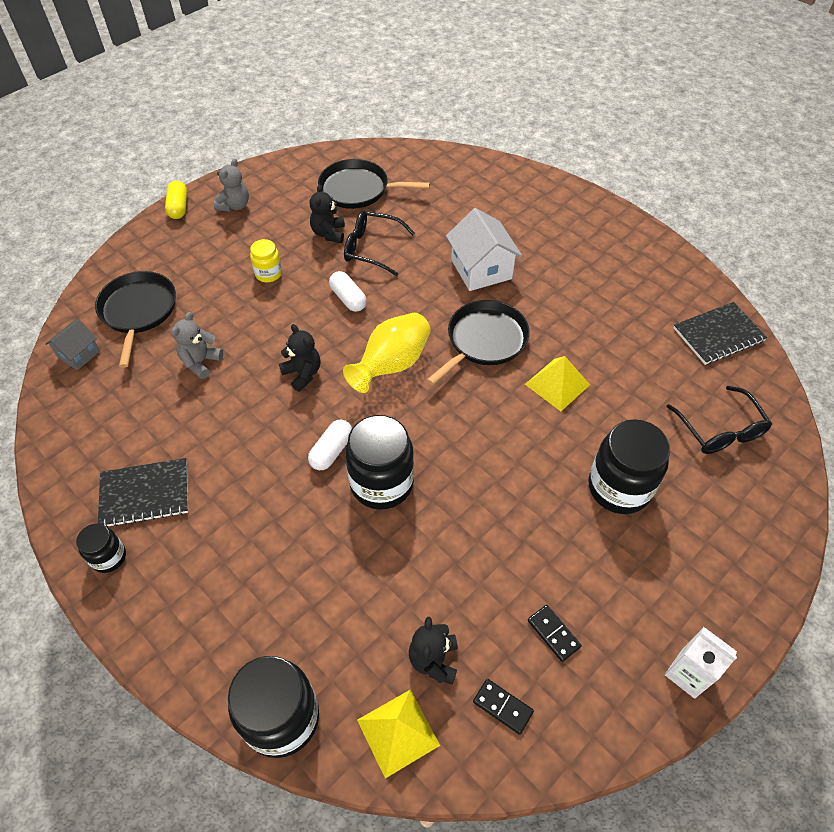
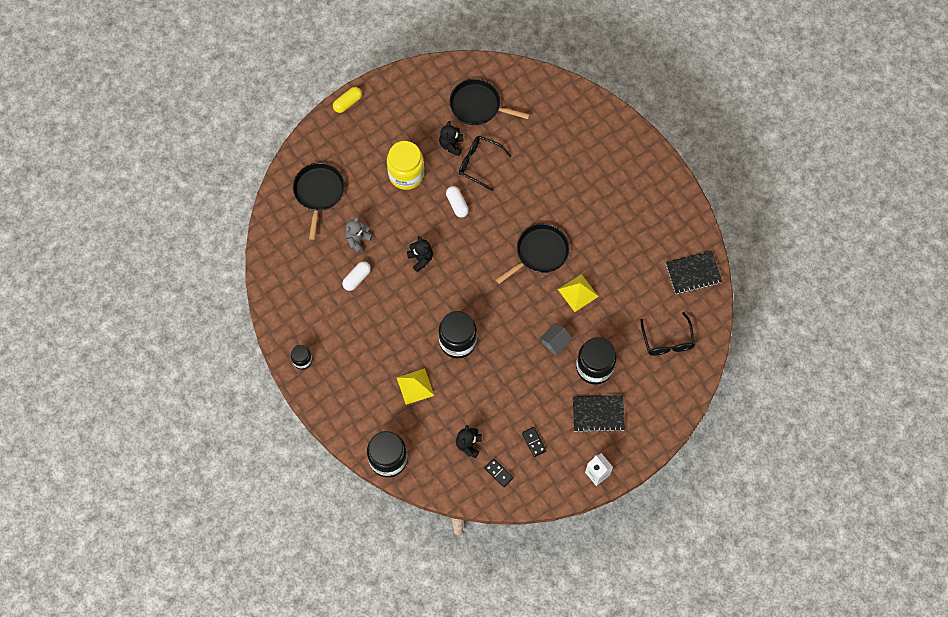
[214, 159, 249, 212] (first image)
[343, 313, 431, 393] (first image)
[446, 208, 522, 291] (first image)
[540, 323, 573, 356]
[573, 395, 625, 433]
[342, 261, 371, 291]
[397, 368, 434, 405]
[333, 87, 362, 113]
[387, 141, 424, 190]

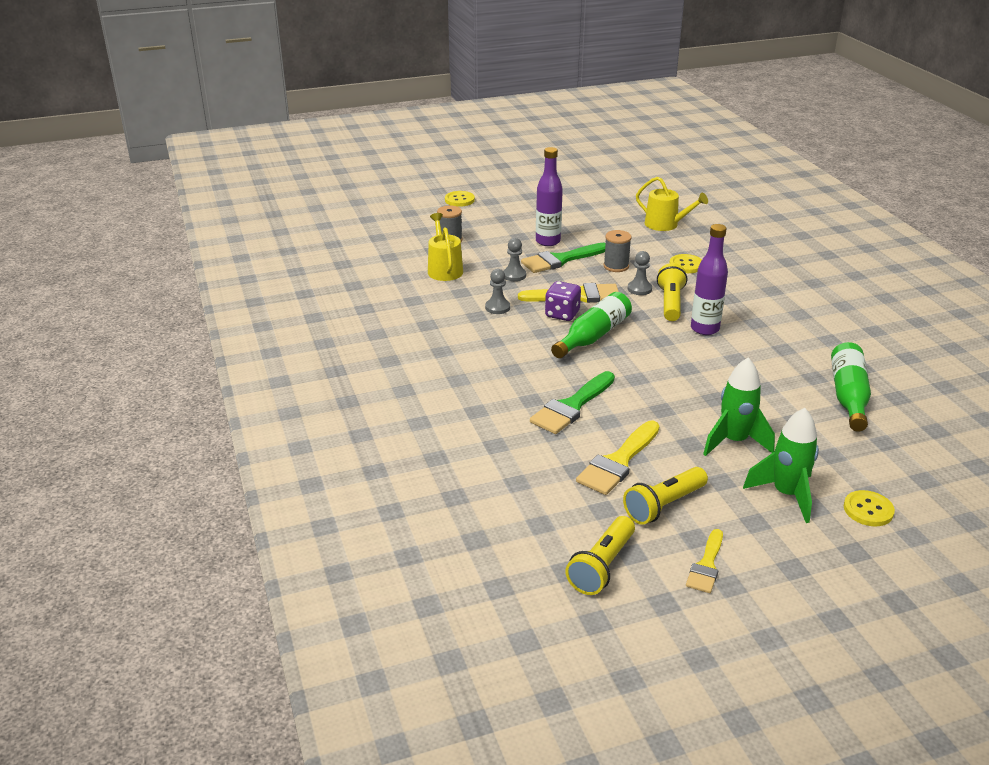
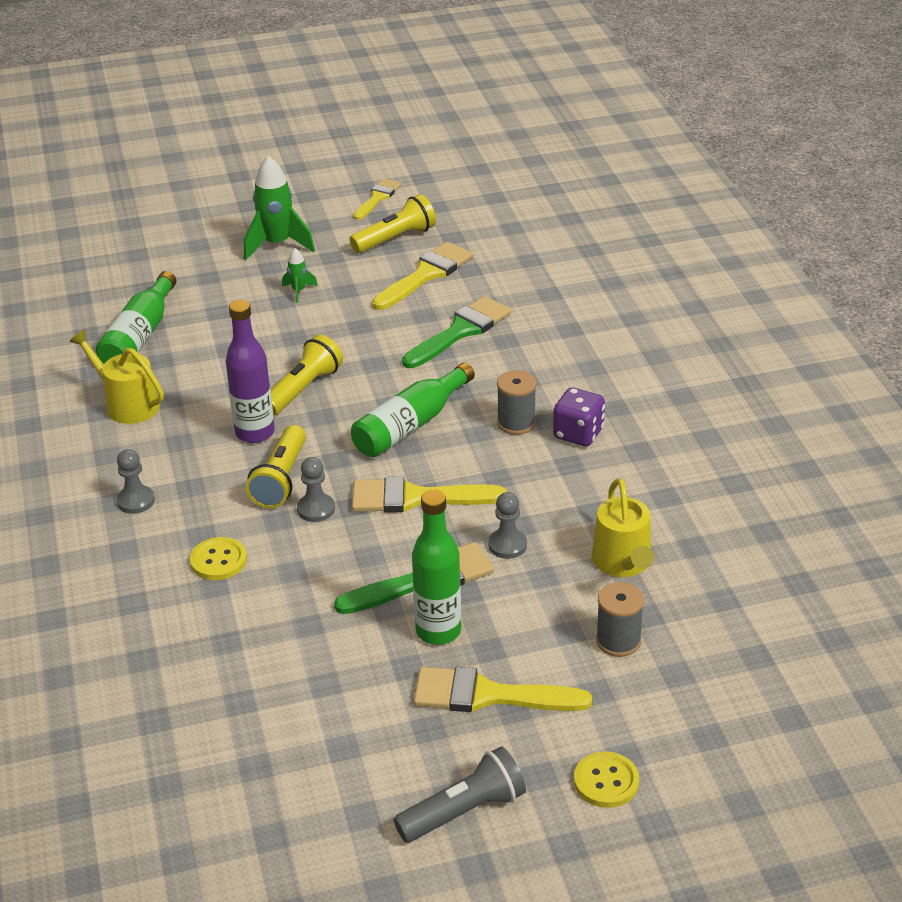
[844, 490, 895, 526] (first image)
[394, 746, 526, 843]
[414, 667, 592, 712]
[116, 449, 155, 514]
[553, 388, 605, 446]
[271, 335, 343, 415]
[497, 370, 536, 435]
[69, 330, 164, 424]
[412, 490, 461, 645]
[282, 248, 318, 303]

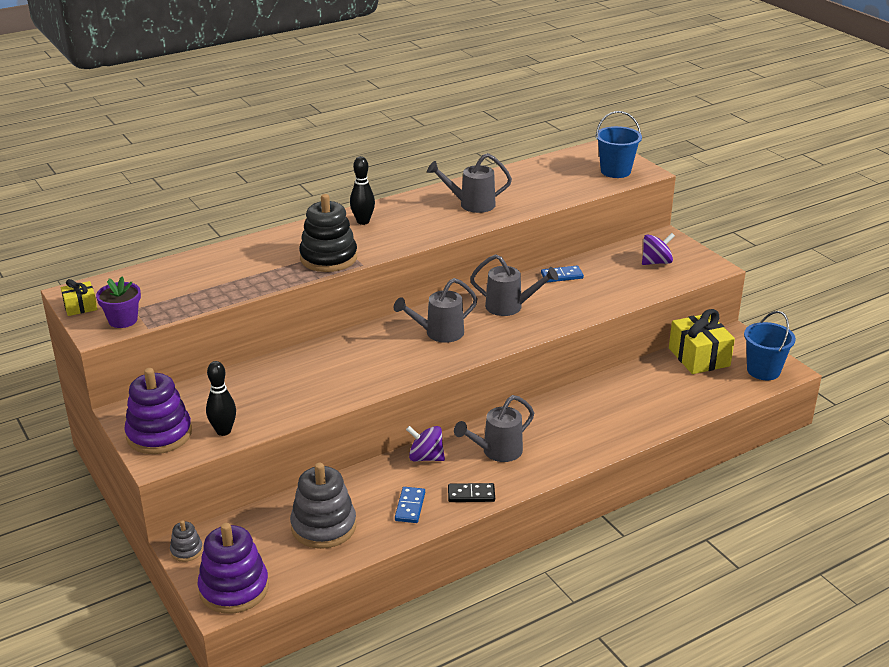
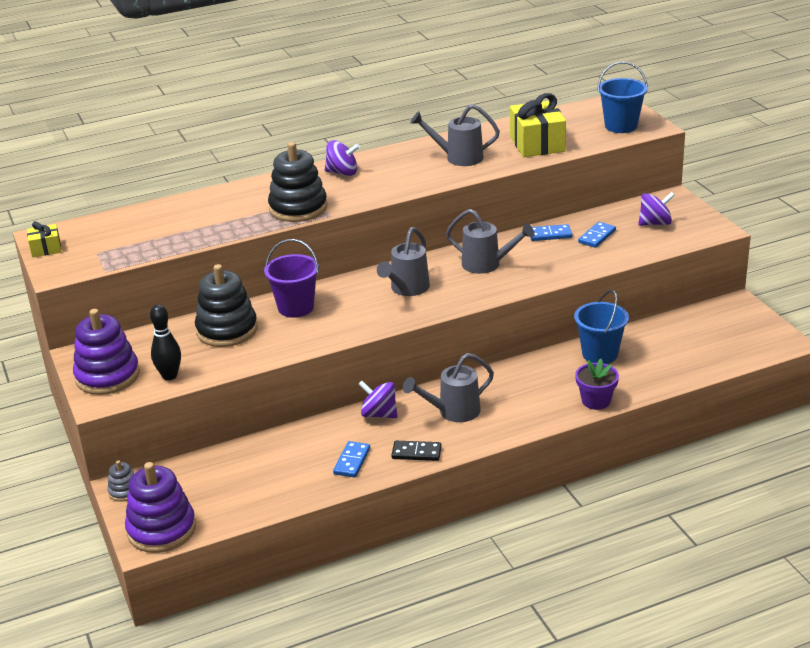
[290, 463, 356, 549] (first image)
[195, 264, 258, 347]
[264, 239, 319, 318]
[578, 222, 616, 248]
[575, 359, 619, 410]
[510, 93, 566, 157]
[574, 290, 629, 364]
[325, 140, 360, 176]
[377, 227, 430, 296]

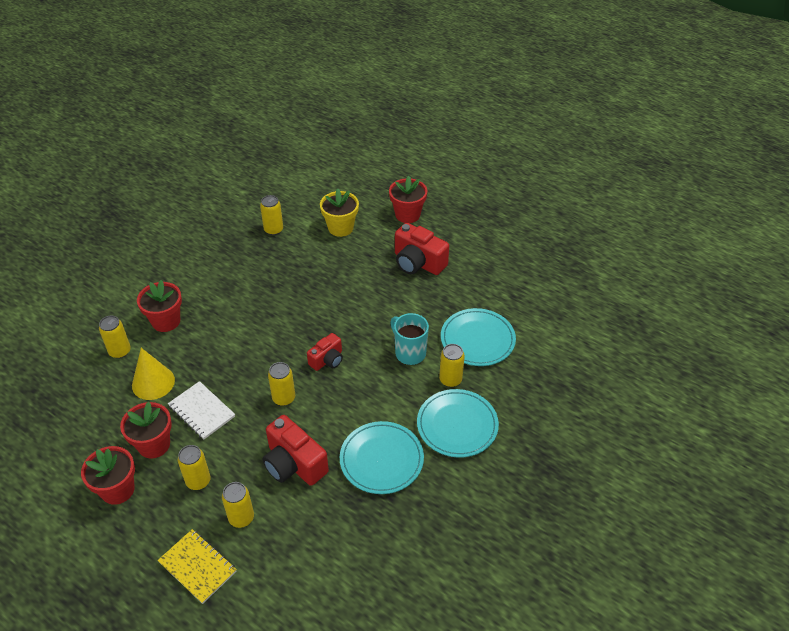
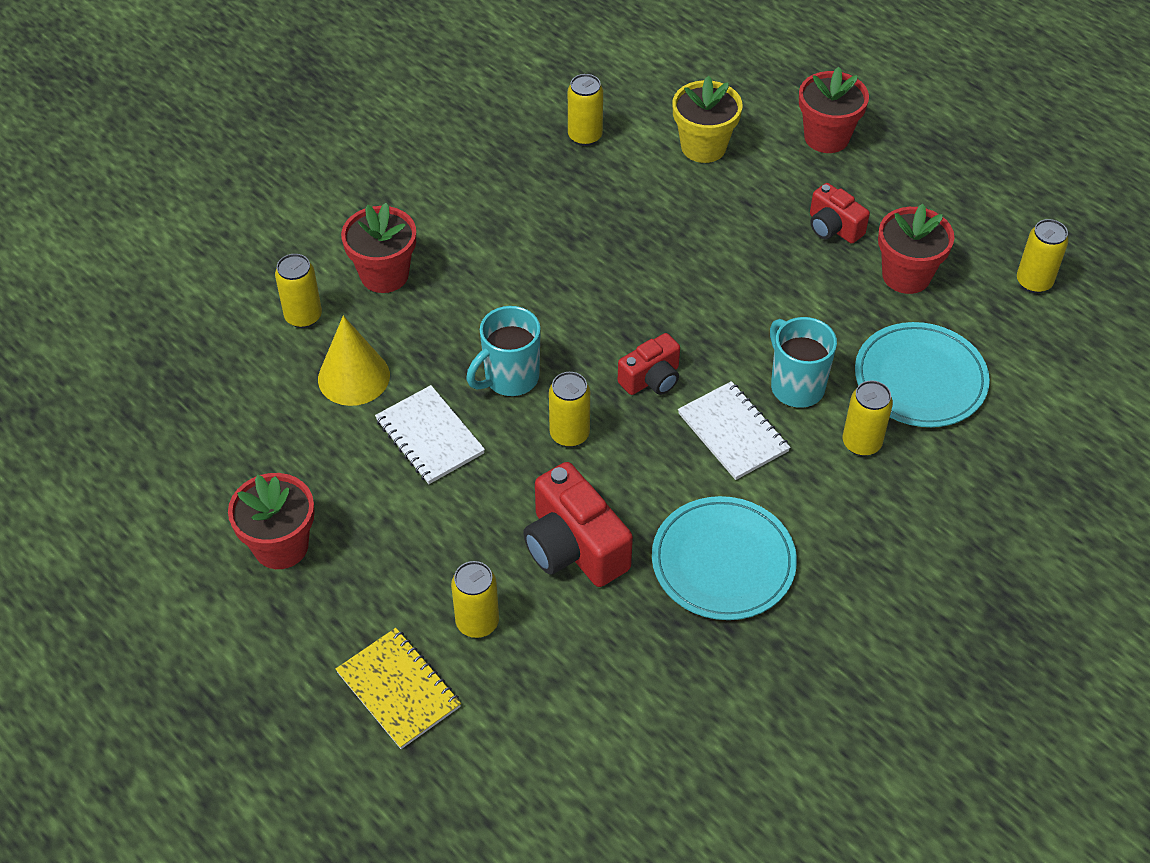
[417, 389, 499, 458] (first image)
[466, 306, 541, 396]
[678, 381, 790, 480]
[878, 204, 955, 294]
[1017, 219, 1069, 293]
[810, 183, 870, 244]

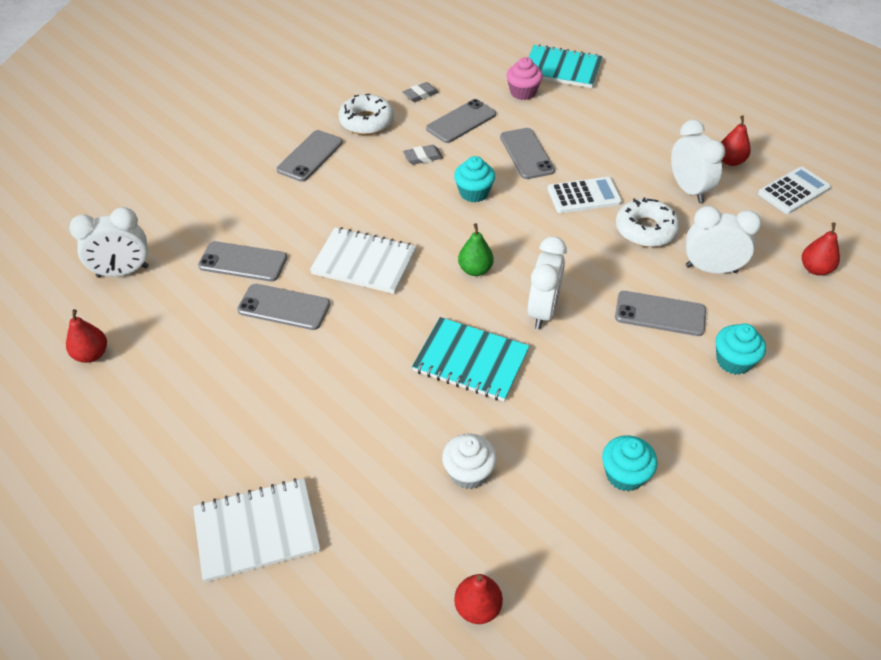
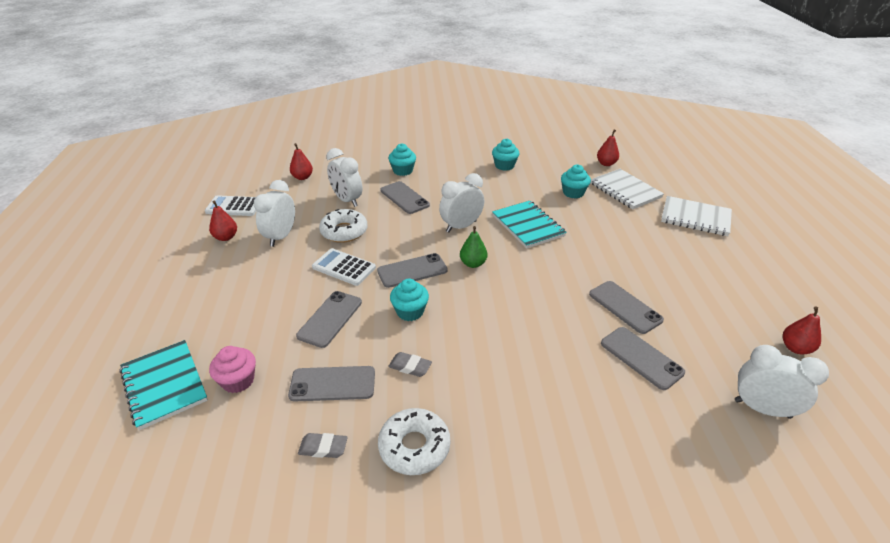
[377, 253, 448, 288]
[590, 169, 664, 209]
[561, 165, 591, 199]

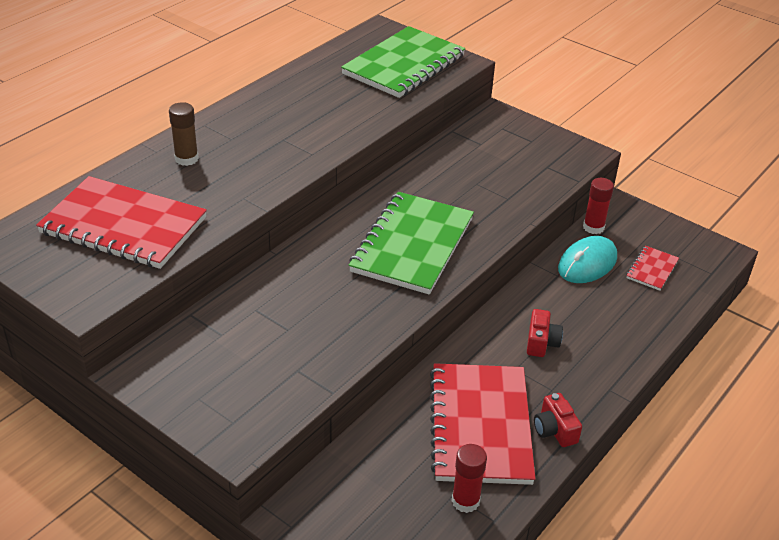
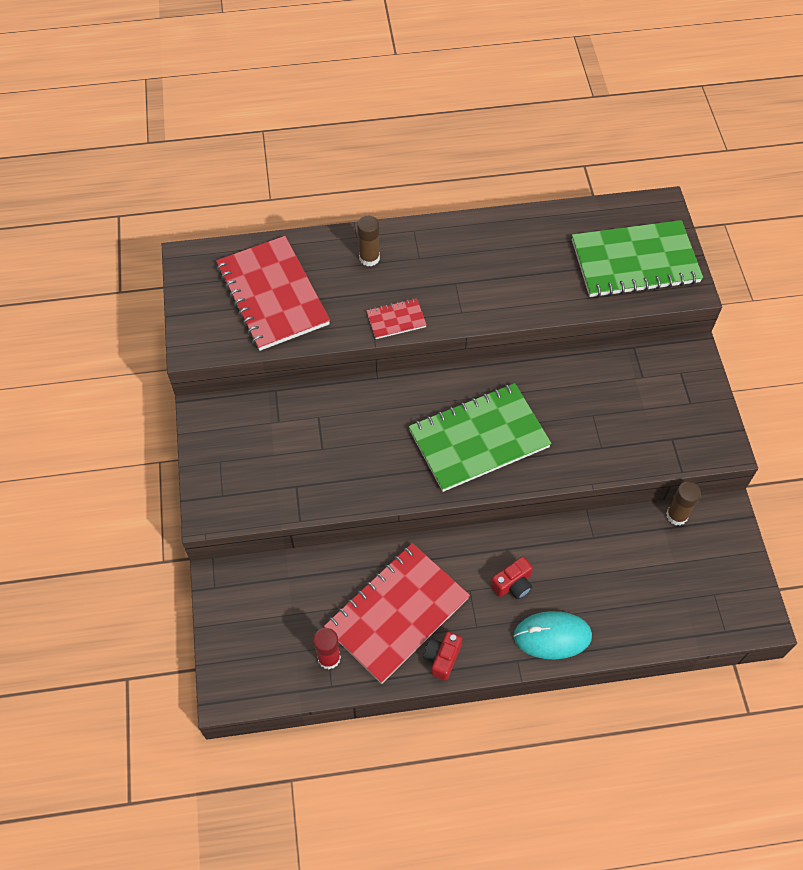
[514, 611, 592, 659]
[366, 298, 427, 339]
[666, 482, 701, 525]

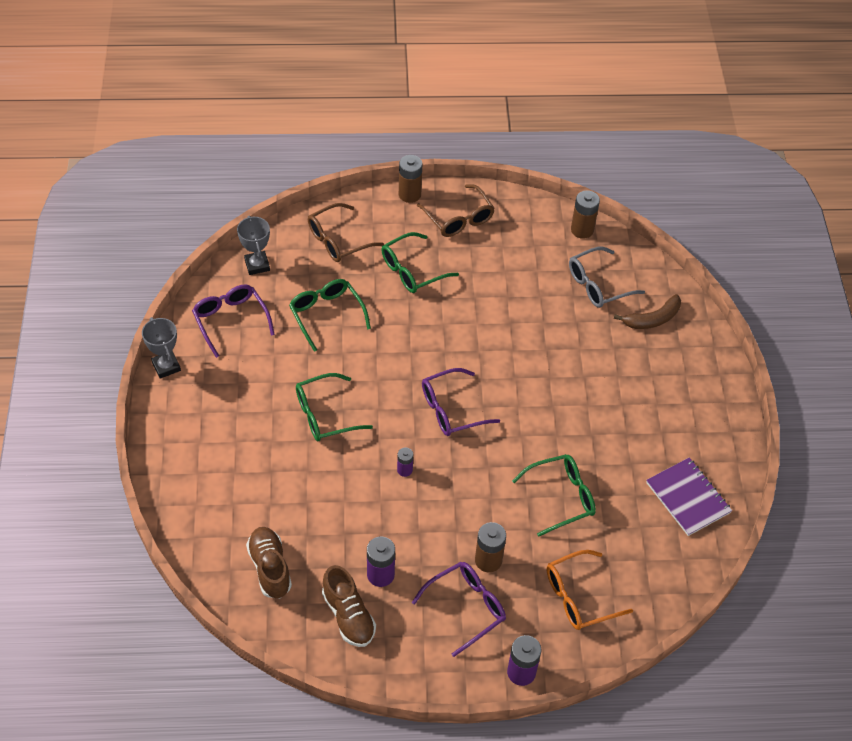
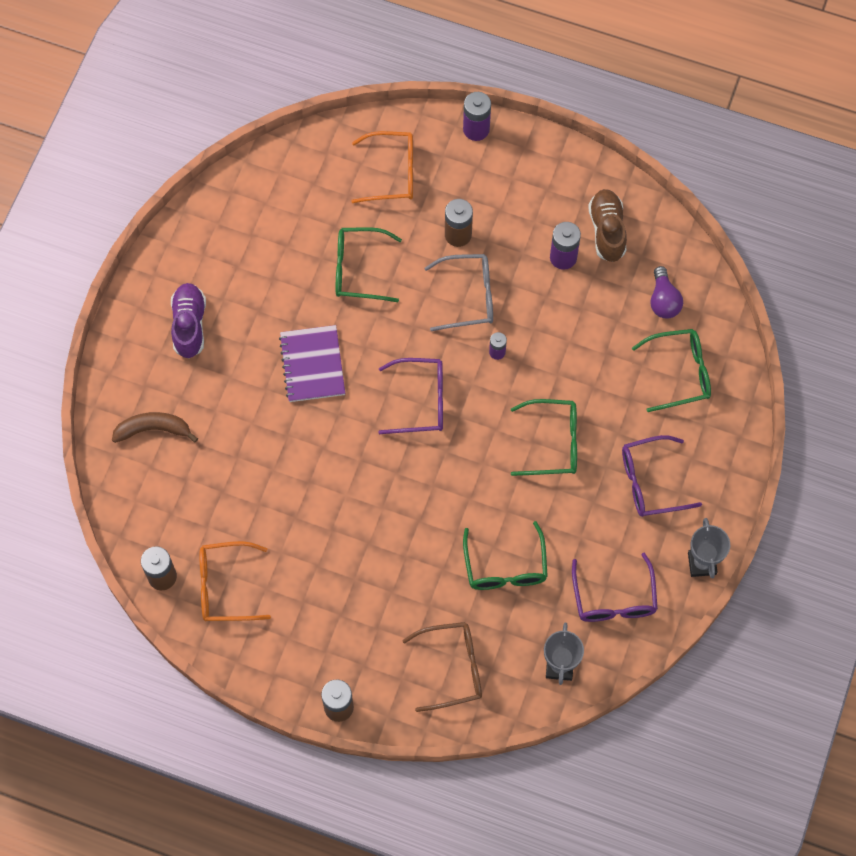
[417, 184, 495, 237] (first image)
[171, 283, 206, 358]
[199, 541, 271, 621]
[632, 329, 711, 412]
[622, 435, 702, 517]
[425, 254, 493, 331]
[279, 325, 345, 402]
[650, 266, 683, 319]

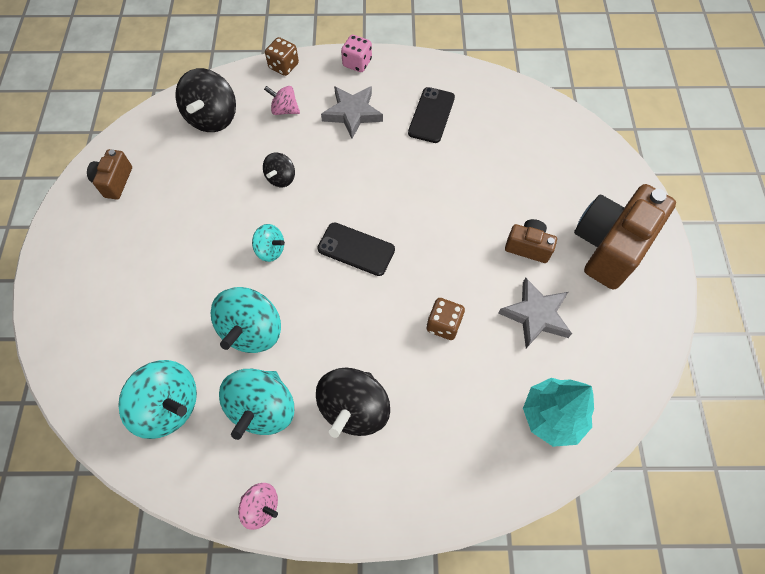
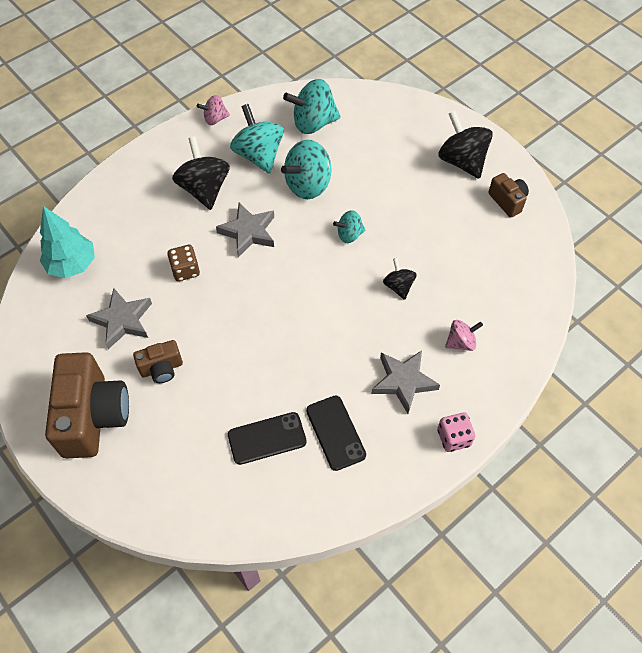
[265, 37, 299, 76] (first image)
[216, 203, 274, 257]
[438, 111, 493, 179]
[228, 412, 307, 465]
[281, 140, 332, 199]

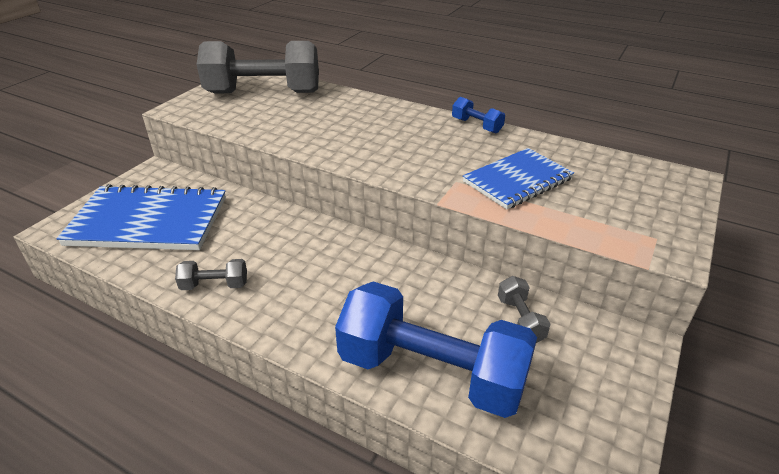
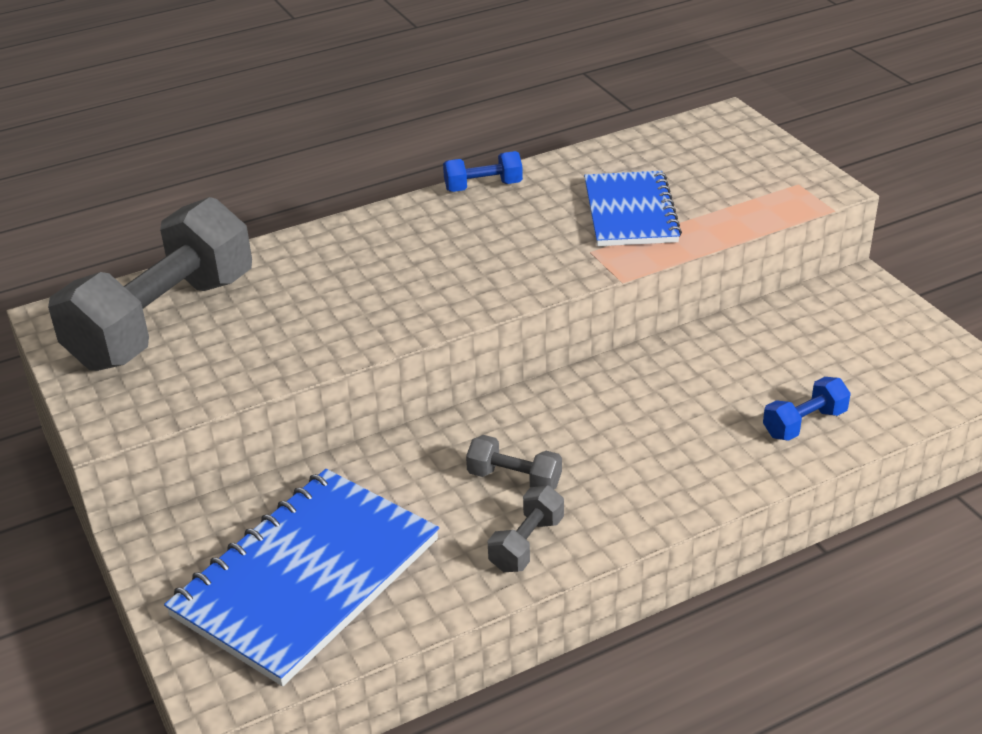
[466, 435, 562, 489]
[763, 377, 851, 441]

